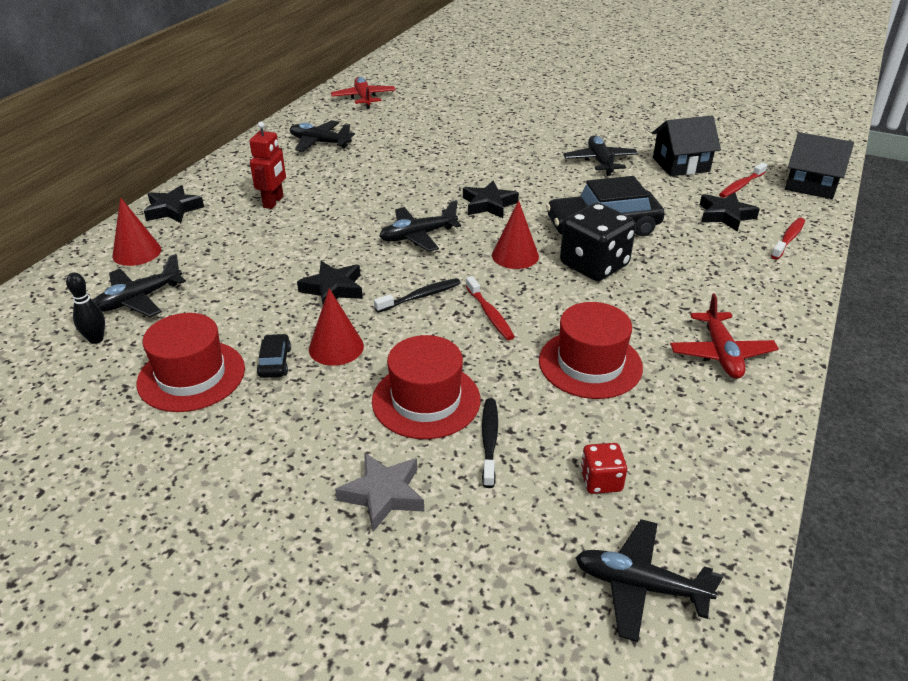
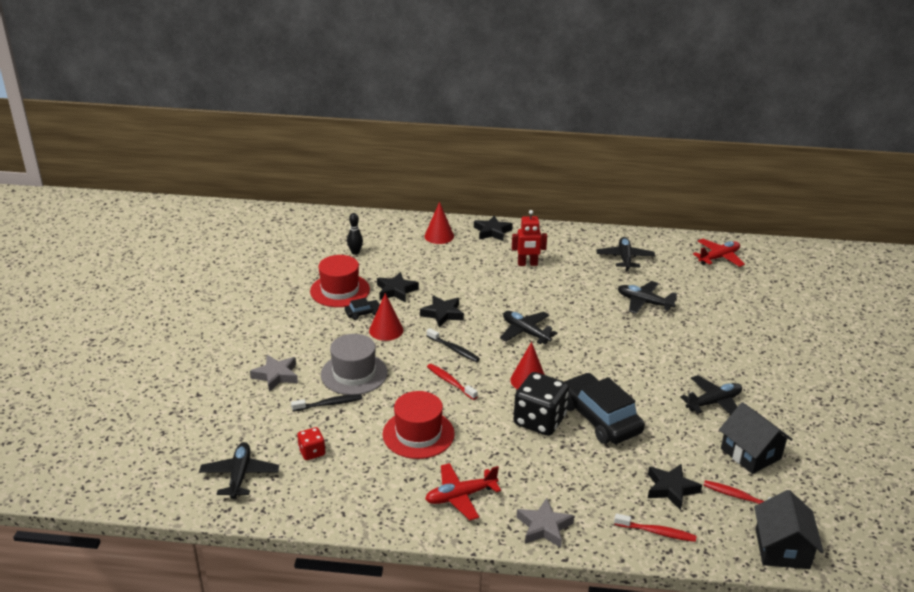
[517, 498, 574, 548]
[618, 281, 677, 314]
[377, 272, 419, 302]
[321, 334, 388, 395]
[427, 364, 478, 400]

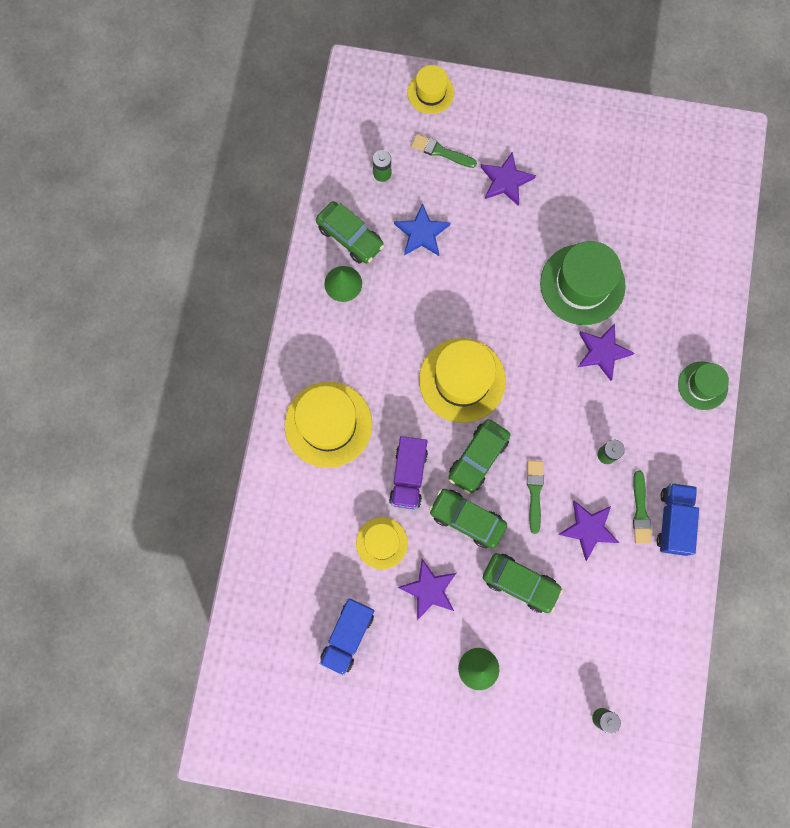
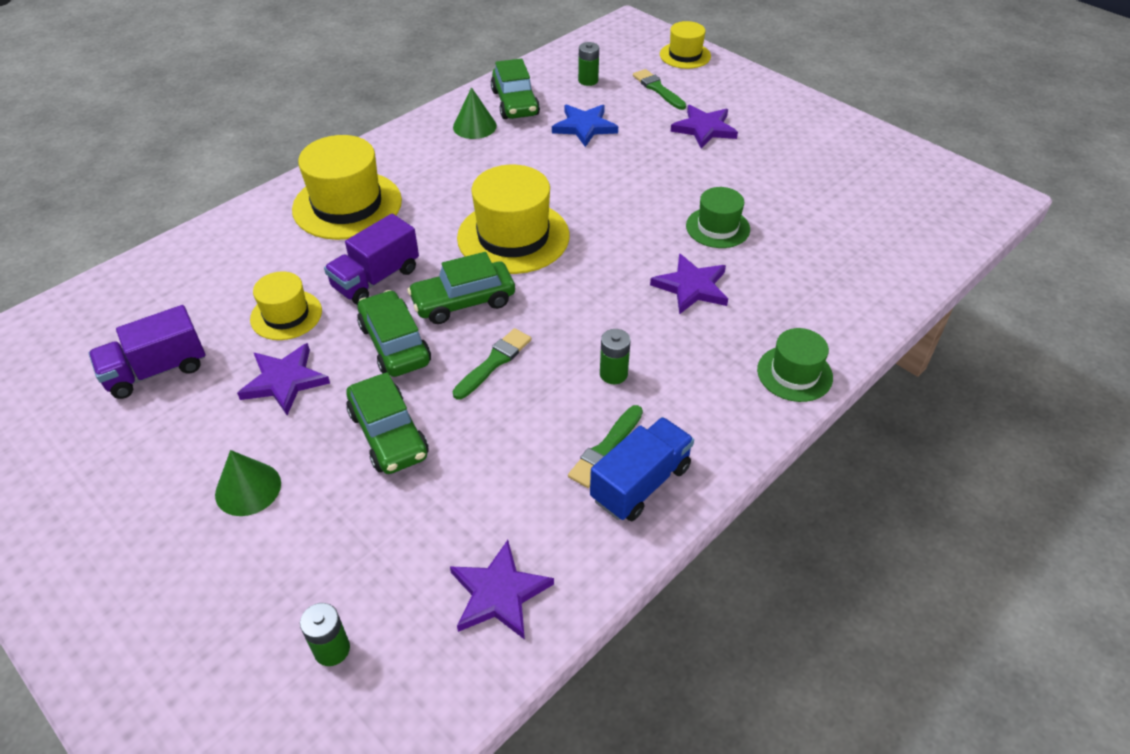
[450, 540, 554, 640]
[89, 305, 205, 399]
[686, 187, 750, 248]

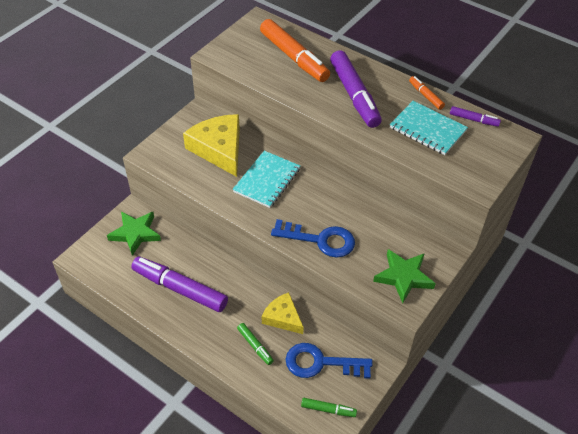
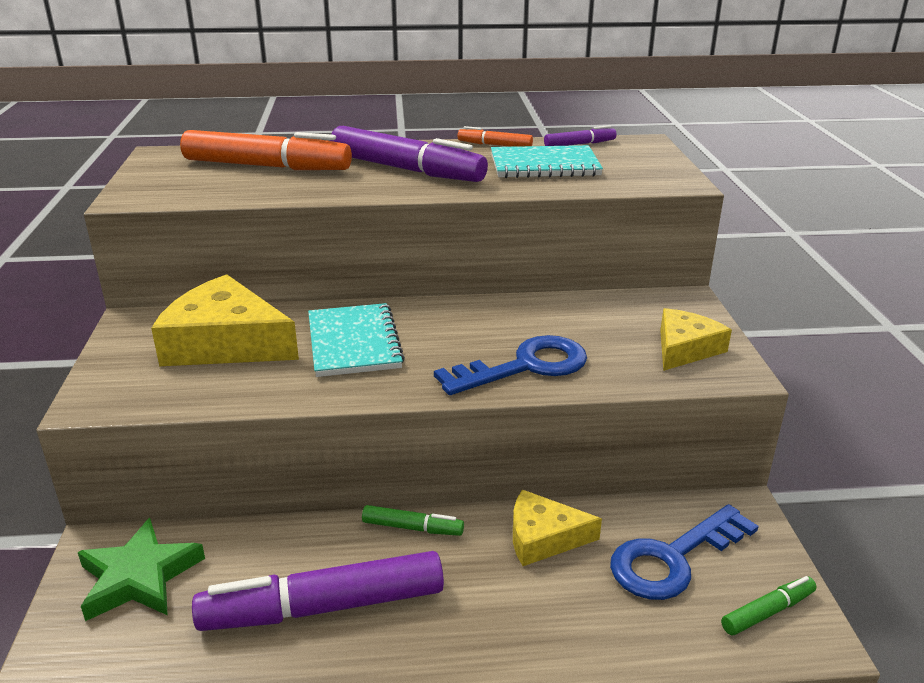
[362, 505, 464, 536]
[660, 308, 732, 371]

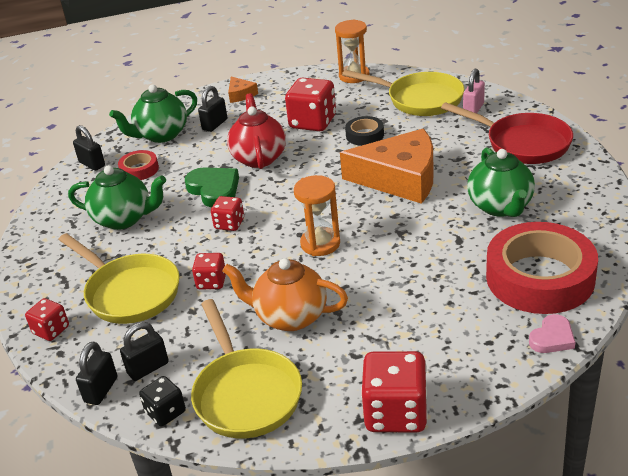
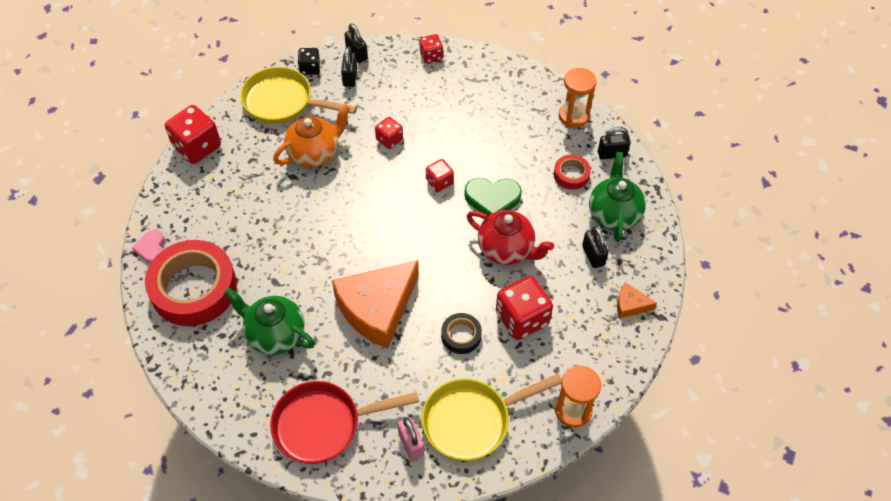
[58, 233, 180, 324] (first image)
[68, 165, 166, 230] (first image)
[559, 68, 597, 128]

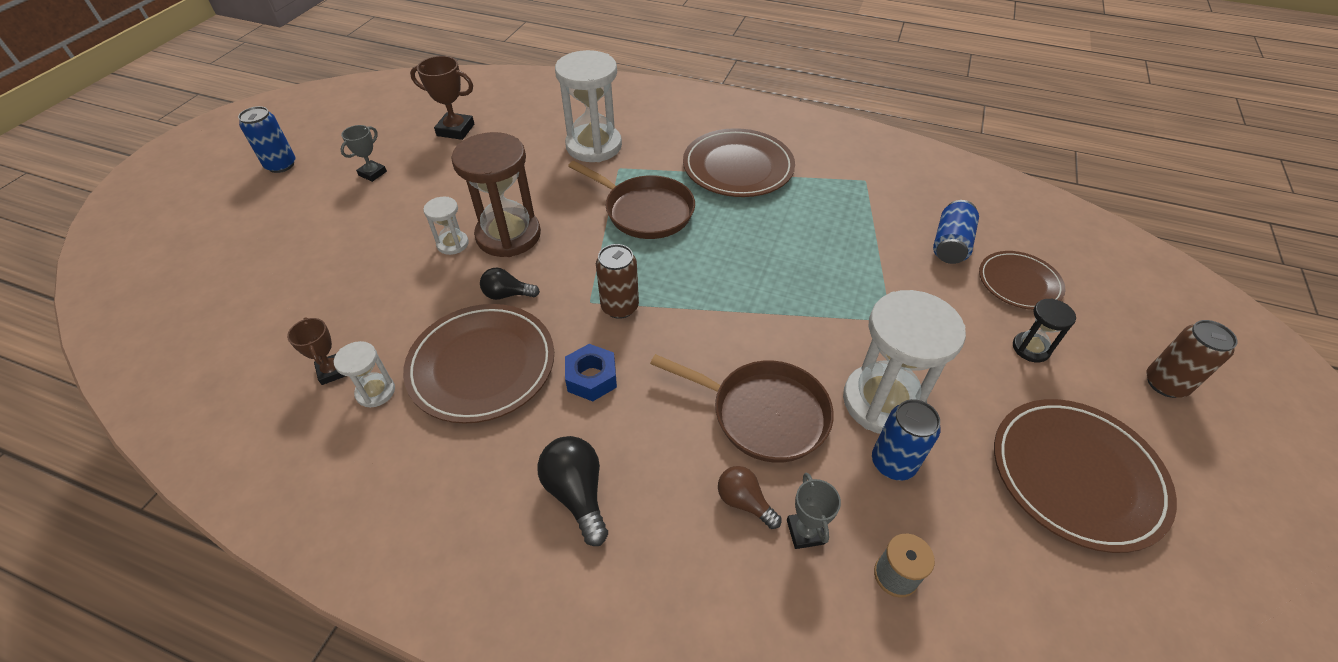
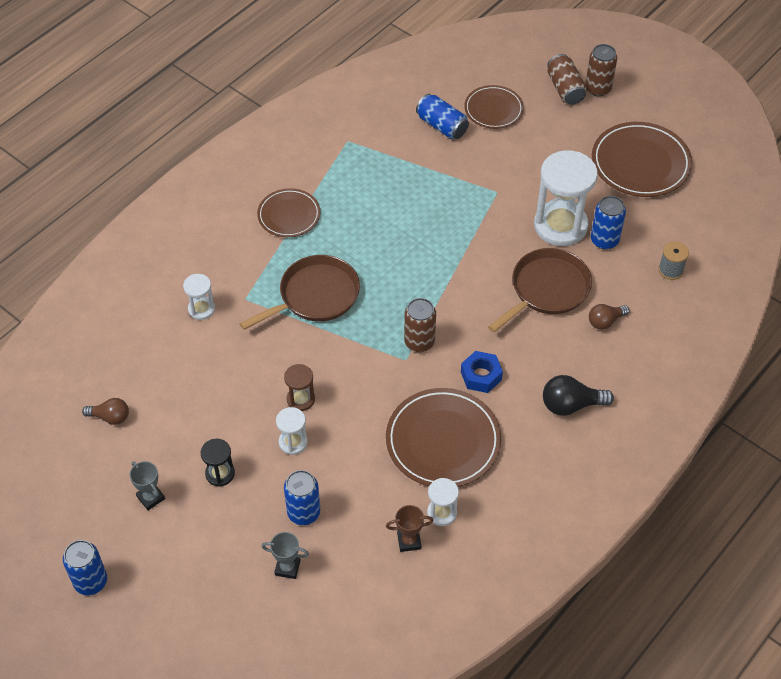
[480, 268, 540, 300] (first image)
[284, 470, 320, 525]
[547, 54, 587, 105]
[262, 532, 309, 579]
[201, 439, 235, 487]
[82, 398, 129, 425]
[284, 364, 315, 411]
[183, 274, 215, 320]
[257, 188, 320, 237]

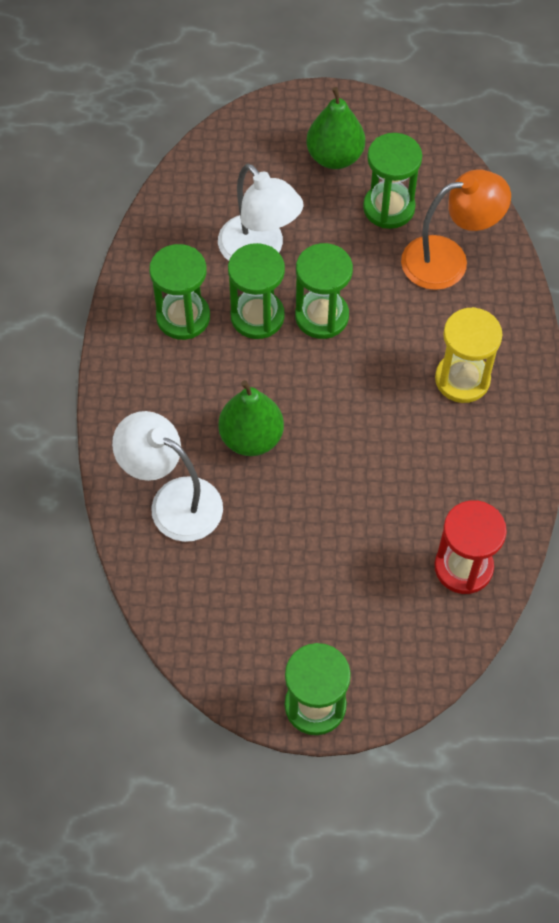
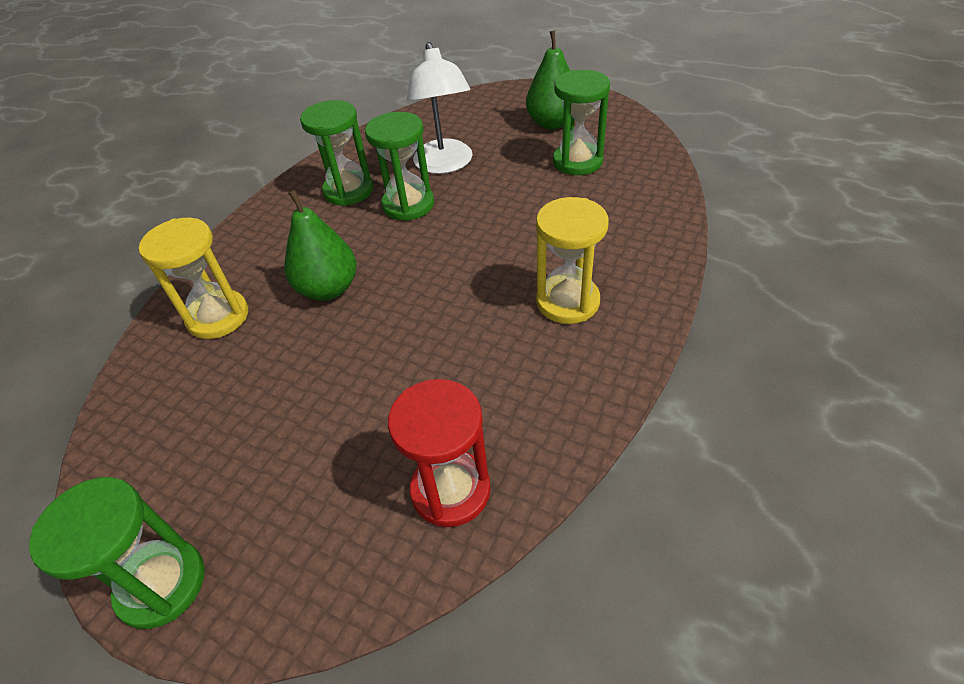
[295, 243, 353, 339] (first image)
[401, 169, 511, 290] (first image)
[139, 218, 248, 339]

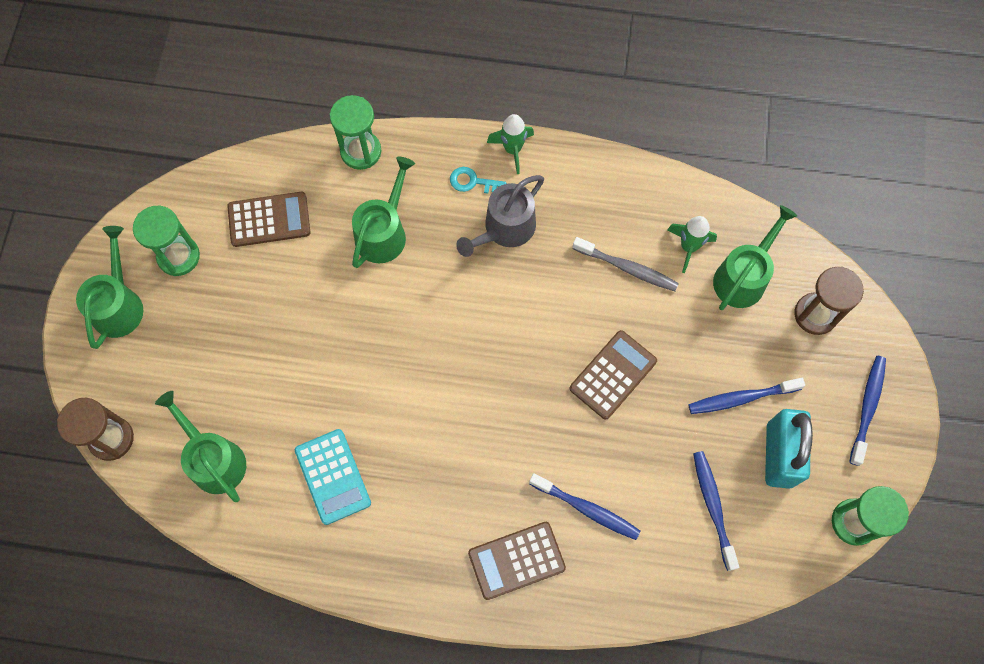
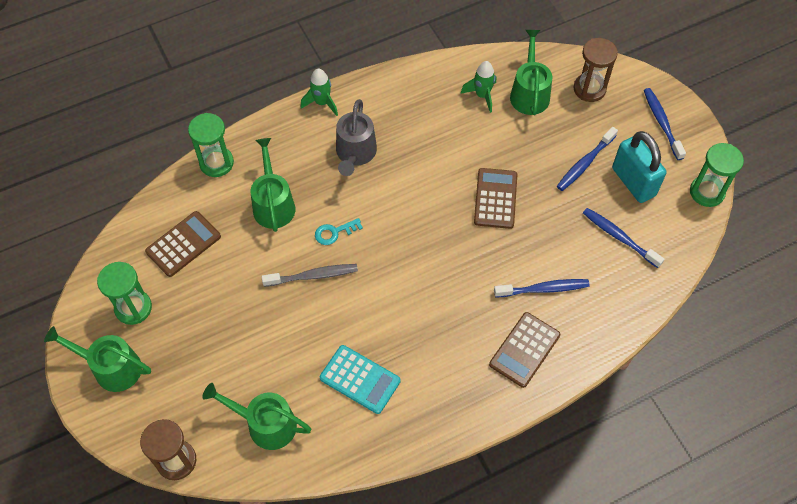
[315, 218, 363, 245]
[262, 264, 358, 287]
[44, 326, 151, 392]

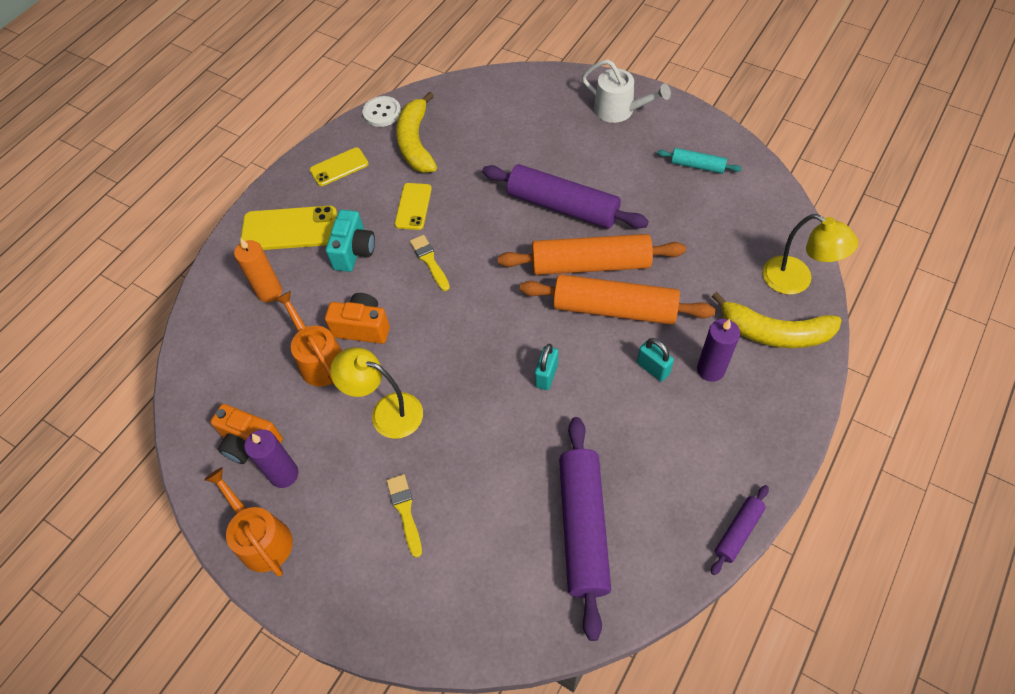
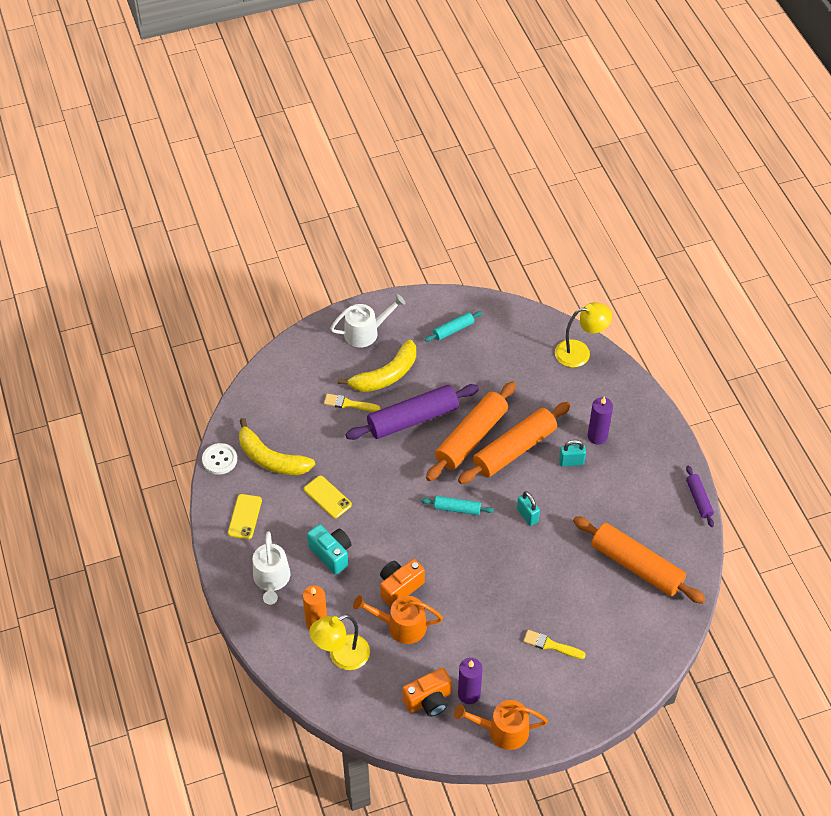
[421, 496, 494, 515]
[309, 614, 370, 670]
[324, 394, 381, 412]
[337, 340, 416, 392]
[253, 531, 291, 605]
[573, 516, 706, 604]

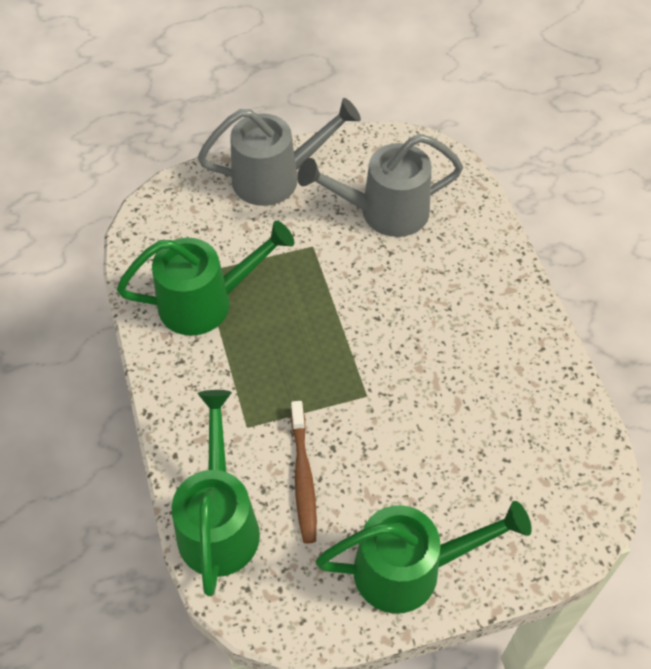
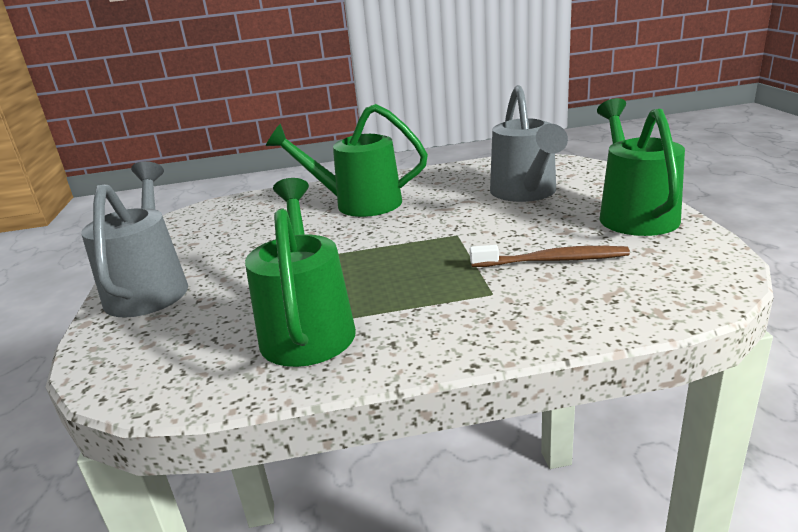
[266, 104, 428, 217]
[490, 85, 568, 202]

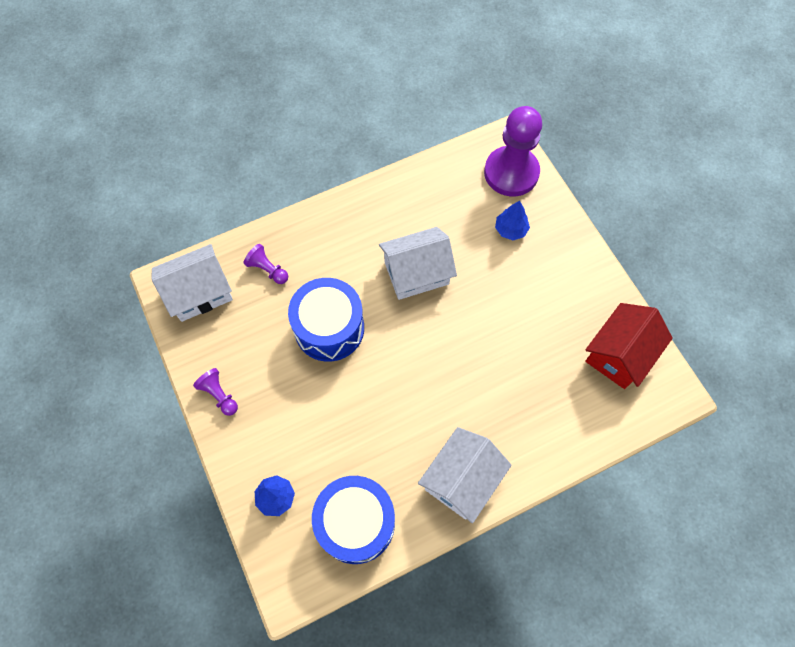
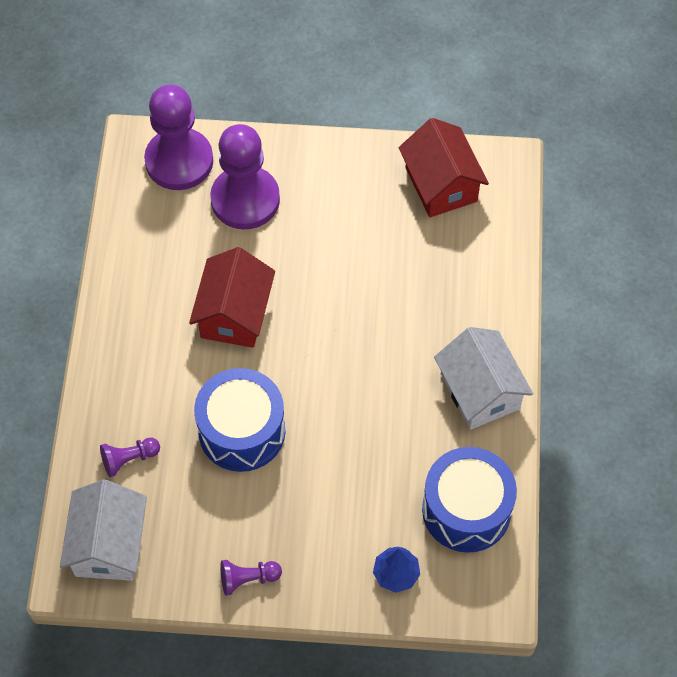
[210, 124, 280, 229]
[189, 247, 275, 348]

